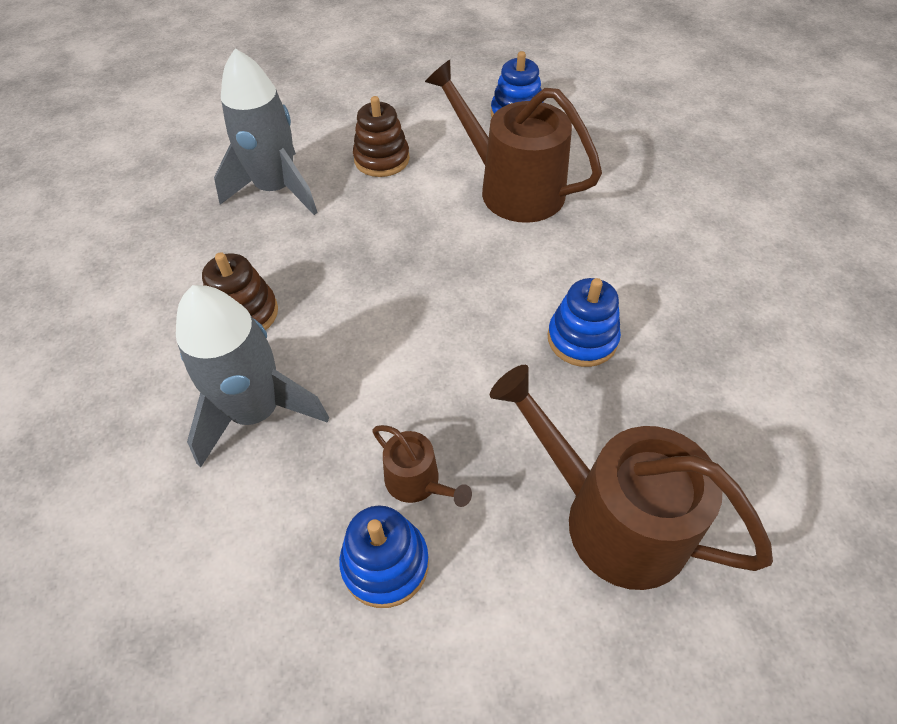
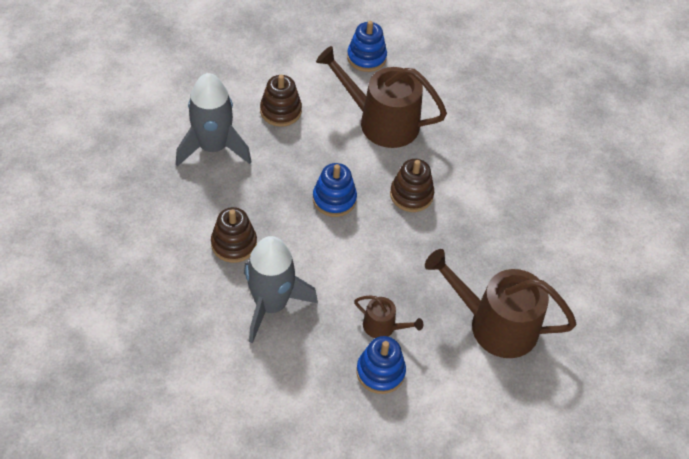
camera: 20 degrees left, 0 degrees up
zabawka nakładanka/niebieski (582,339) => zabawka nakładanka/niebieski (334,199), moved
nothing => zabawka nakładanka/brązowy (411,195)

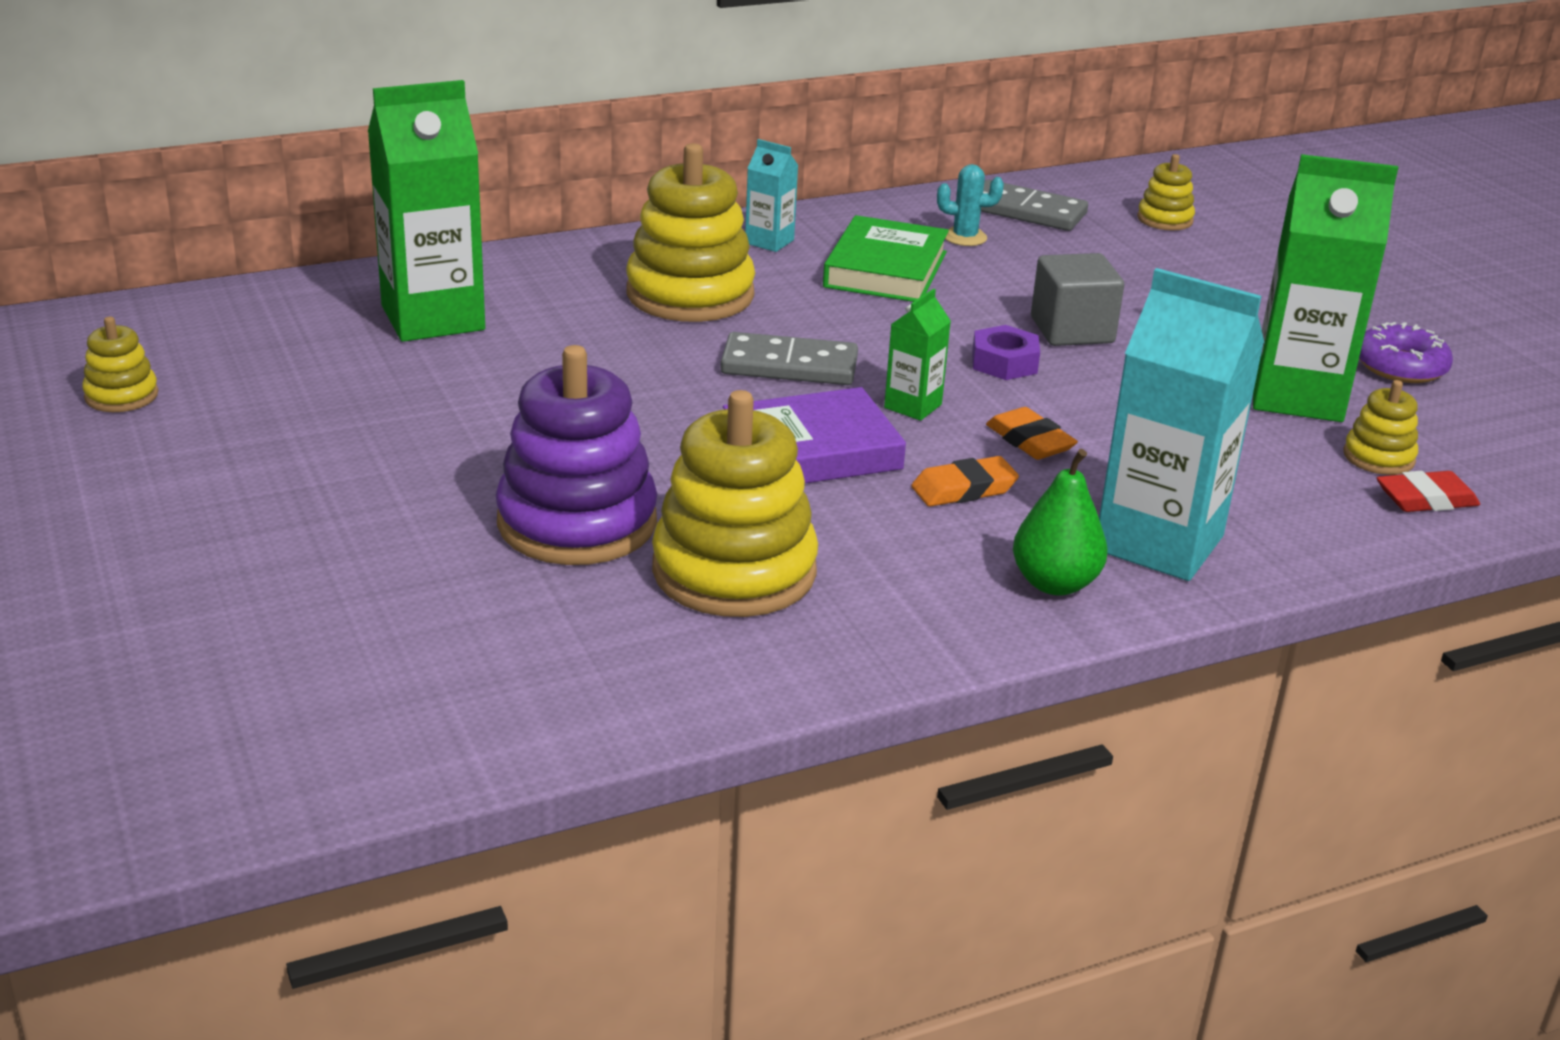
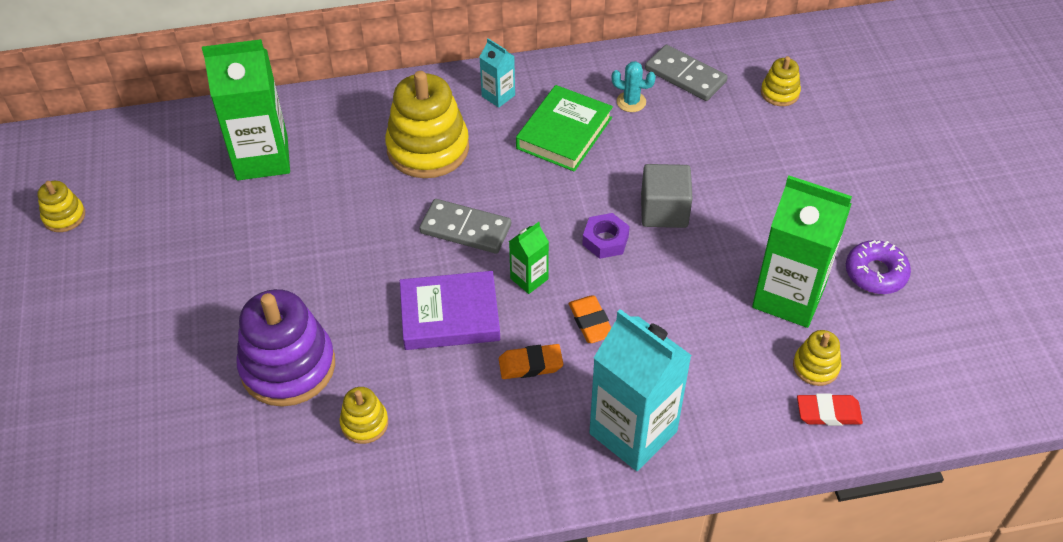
camera: 15 degrees right, 20 degrees up
zabawka nakładanka/żółty (734,571) => zabawka nakładanka/żółty (364,423), x0.49
gruszka/zielony (1054,583) => nothing

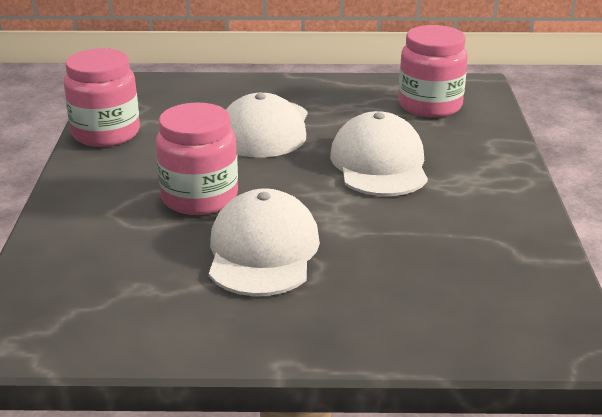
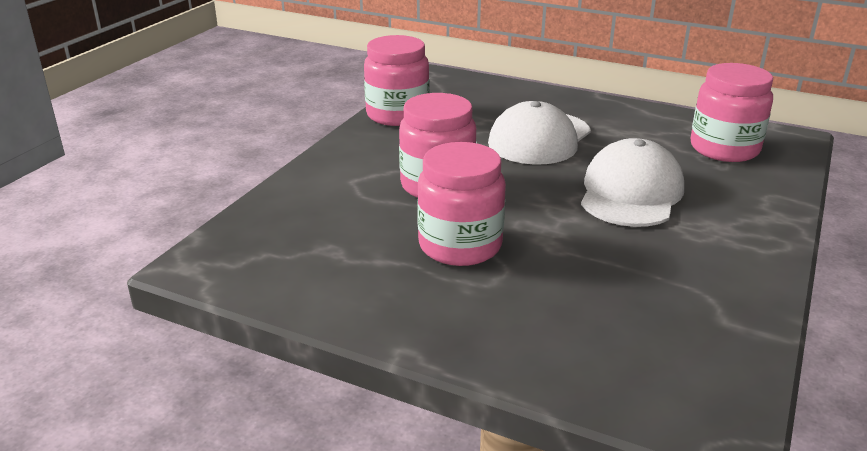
camera: 25 degrees right, 0 degrees up
czapka/biały (263,251) => słoik/różowy (460,245)

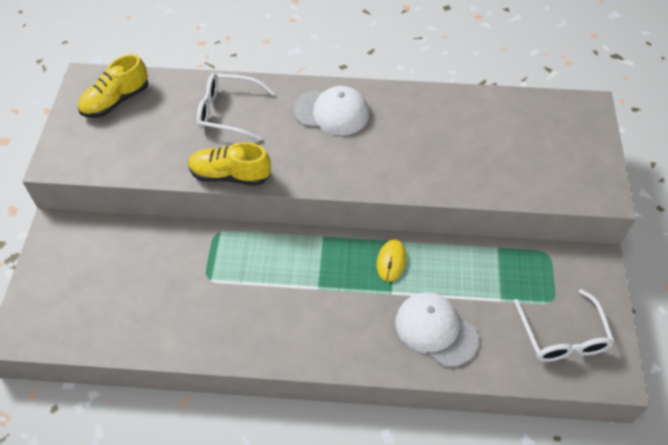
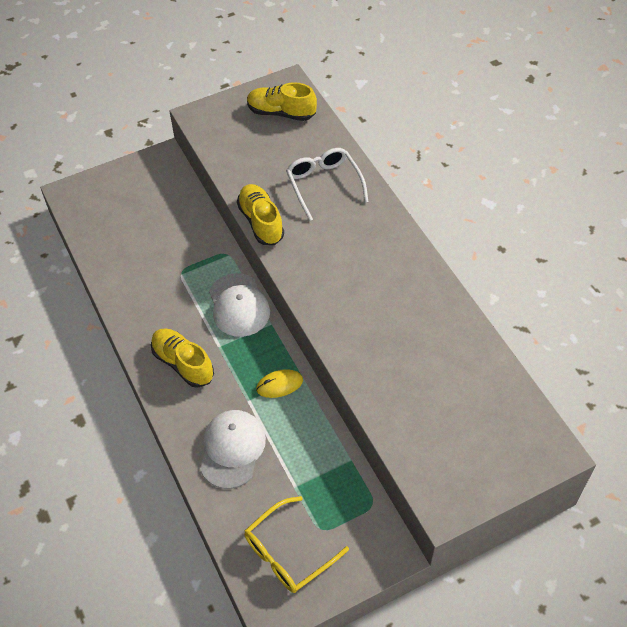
camera: 60 degrees right, 0 degrees up
nothing => but/żółty (183,363)
czapka/biały (331,112) => czapka/biały (239,305), moved
okulary/biały (562,336) => okulary/żółty (288,552)

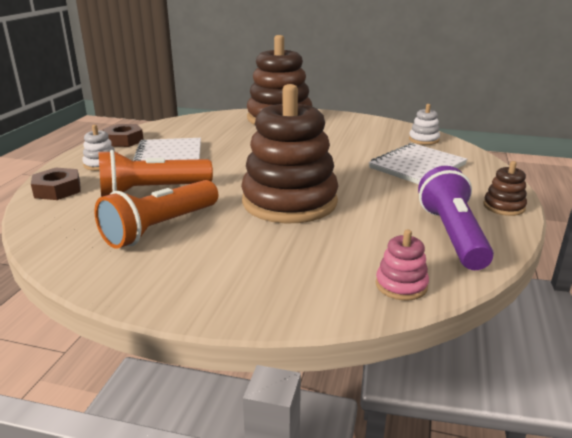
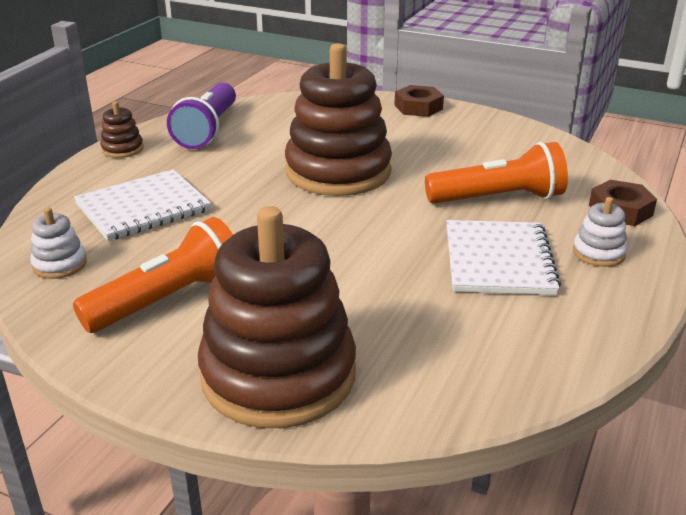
camera: 170 degrees left, 5 degrees up
latarka/pomarańczowy (160,228) => latarka/pomarańczowy (169,299), moved
nakrętka/brązowy (124,140) => nakrętka/brązowy (418,107), moved
zabawka nakładanka/różowy (401,285) => nothing

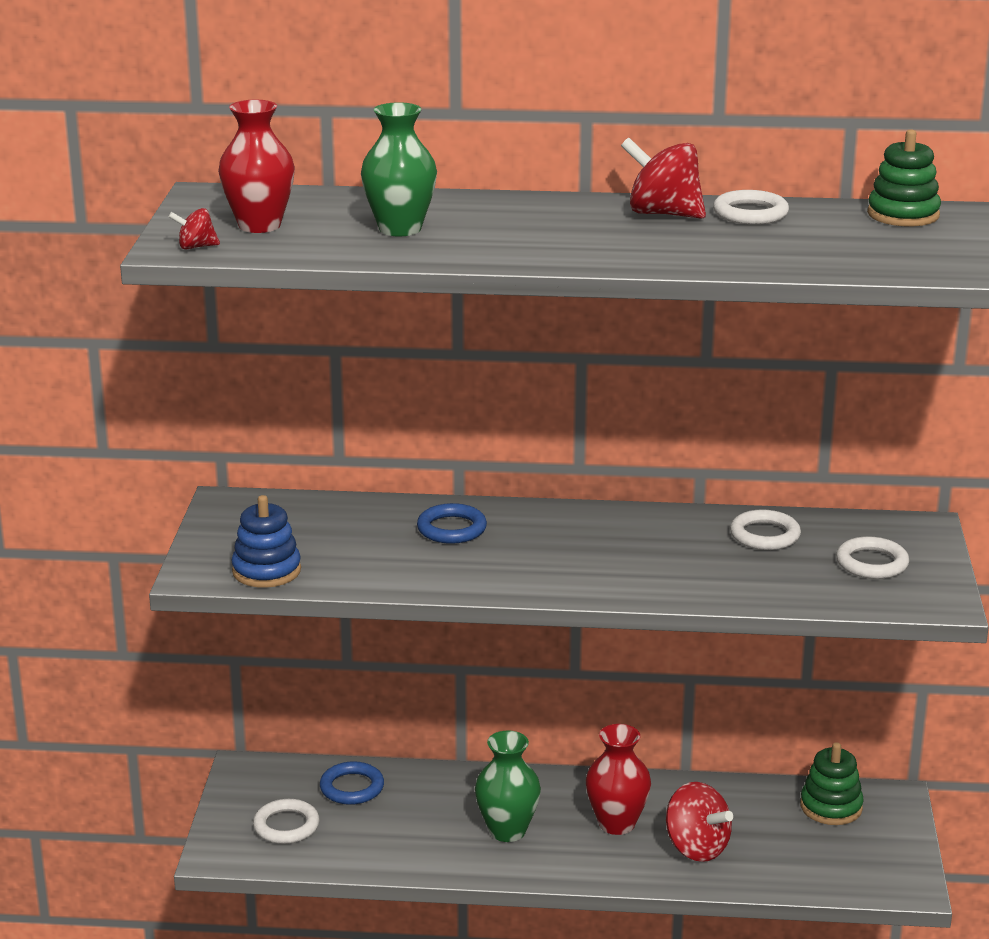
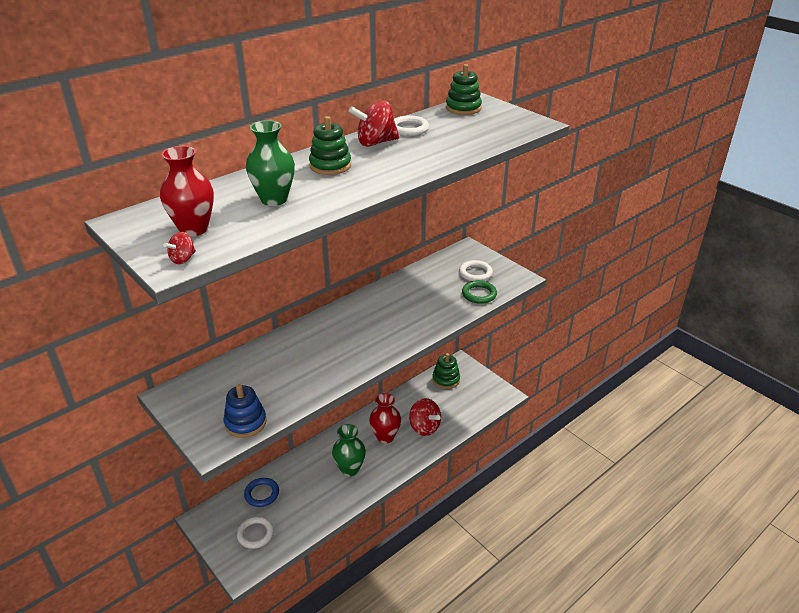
camera: 45 degrees left, 10 degrees up
nothing => zabawka nakładanka/zielony (330,166)
bączek/czerwony (696,848) => bączek/czerwony (424,427), 45 degrees clockwise
nothing => pierścień/zielony (479,294)
pierścień/niebieski (451,529) => nothing
pierścień/biały (765,535) => nothing

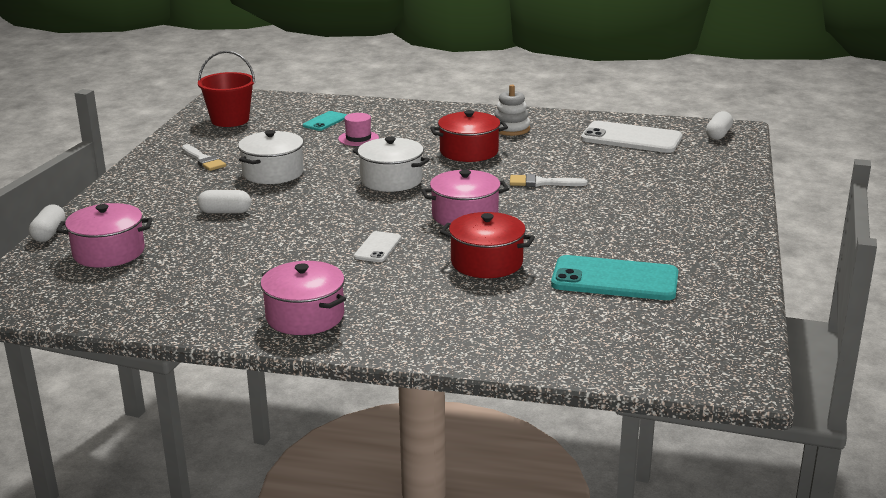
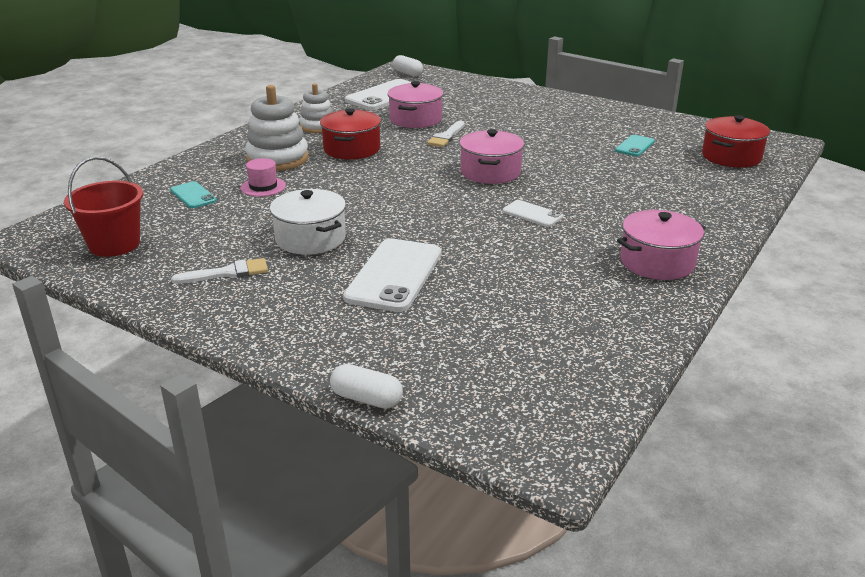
camera: 70 degrees left, 5 degrees up
nothing => zabawka nakładanka/biały (277,159)
kapsułka/biały (225,212) => telefon/biały (394,275)
garnek/różowy (109,252) => garnek/różowy (415,119), moved
telefon/turkusowy (614,279) => telefon/turkusowy (634,146), x0.52
garnek/czerwony (486,262) => garnek/czerwony (731,157), moved
garnek/biały (391,180) => nothing

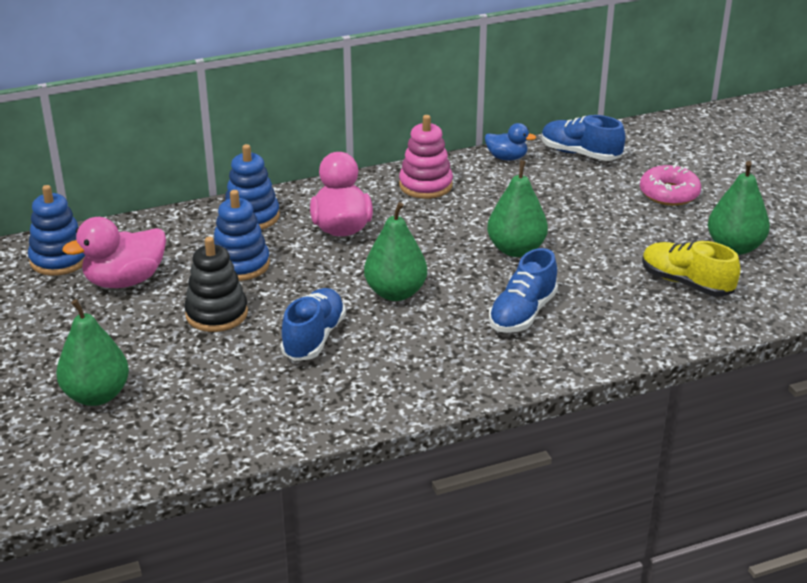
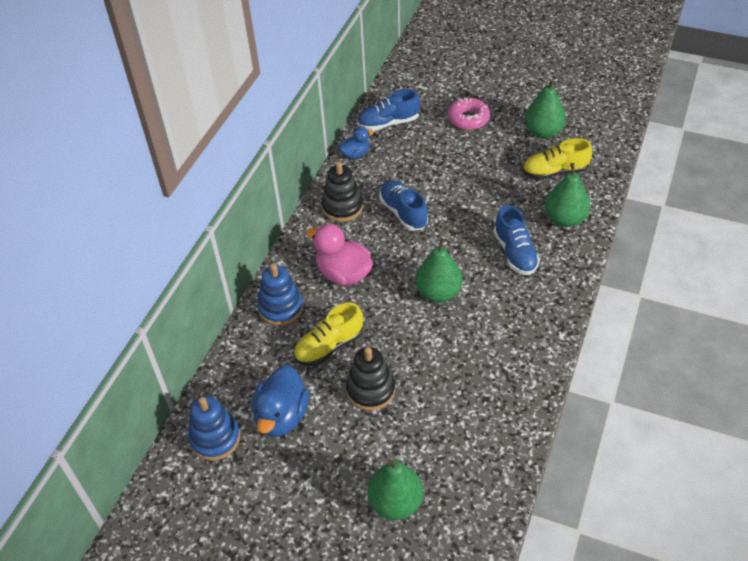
camera: 45 degrees left, 15 degrees up
kaczka/różowy (125,281) => kaczka/niebieski (282,416)
zabawka nakładanka/niebieski (240,264) => but/żółty (329,346)
zabawka nakładanka/różowy (425,185) => zabawka nakładanka/czarny (342,207)
but/niebieski (314,338) => but/niebieski (403,213), moved
gruszka/zielony (516,249) => gruszka/zielony (565,219), moved

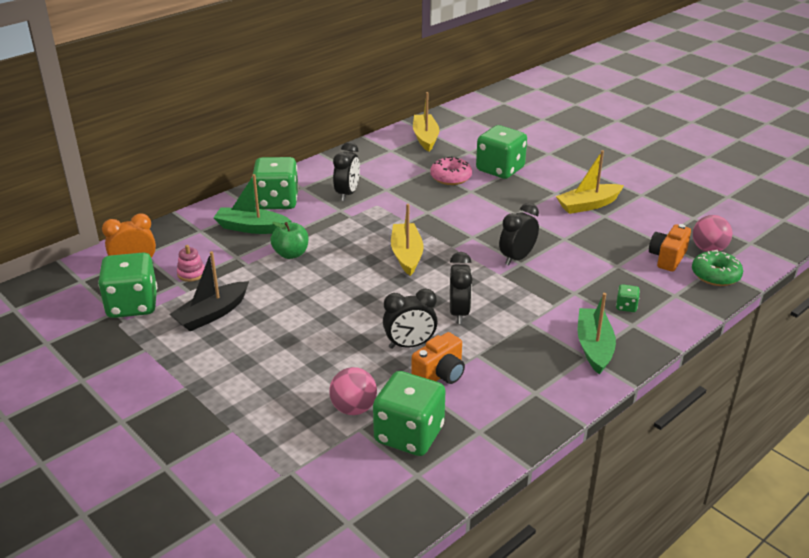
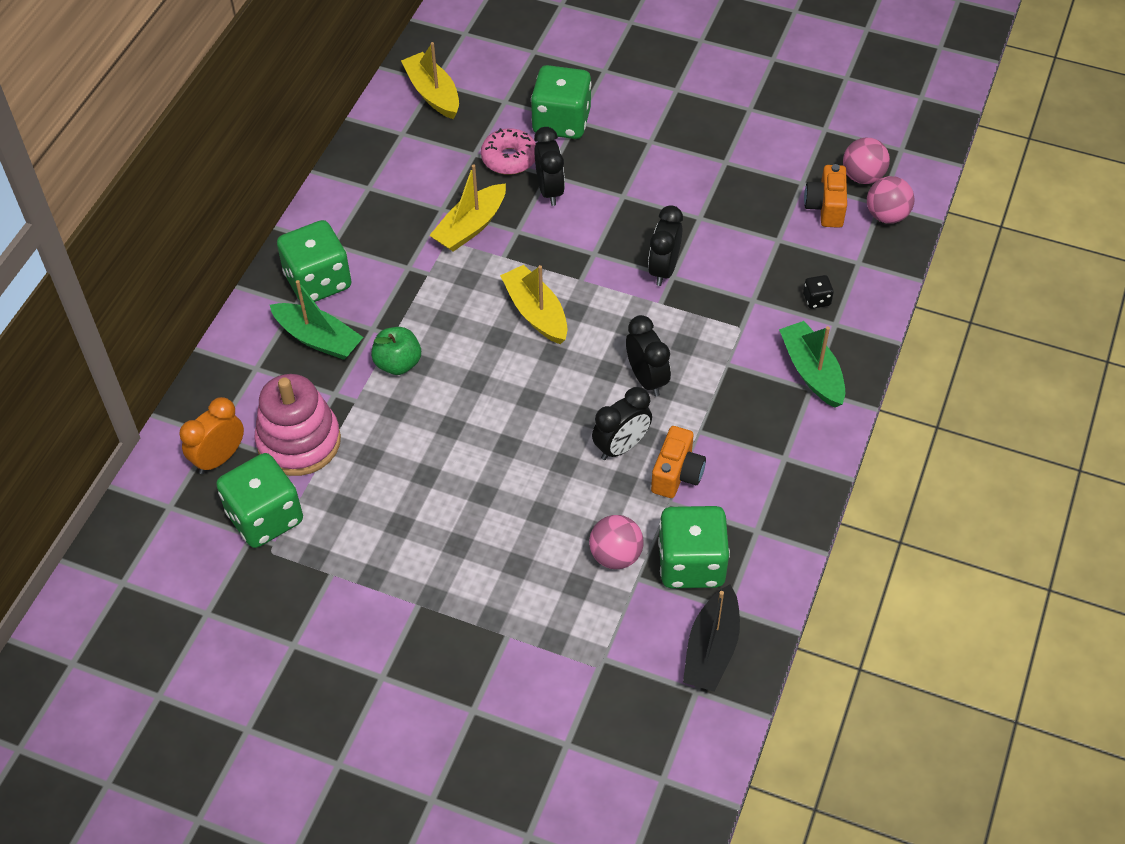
camera: 25 degrees left, 20 degrees up
zabawka nakładanka/różowy (191,274) => zabawka nakładanka/różowy (299,442), x2.30
łódka/zielony (251,228) => łódka/zielony (318,339), 135 degrees counterclockwise
łódka/żółty (588,205) => łódka/żółty (470,227), moved
budzik/czarny (347,194) => budzik/czarny (550,190), moved
łódka/czarny (212,314) => łódka/czarny (711,649), moved
kostka do gry/zielony (626,306) => kostka do gry/czarny (816,300)
donut/zielony (715,275) => piłka/różowy (886,215)

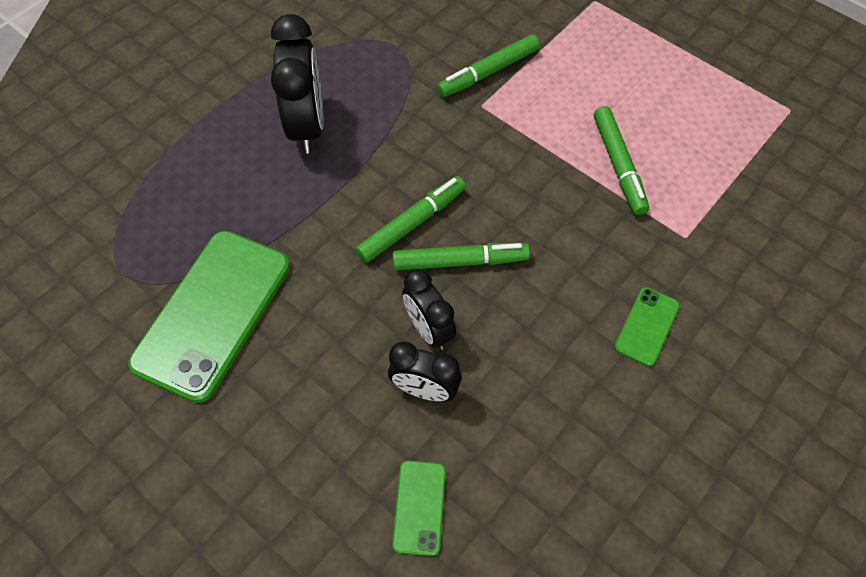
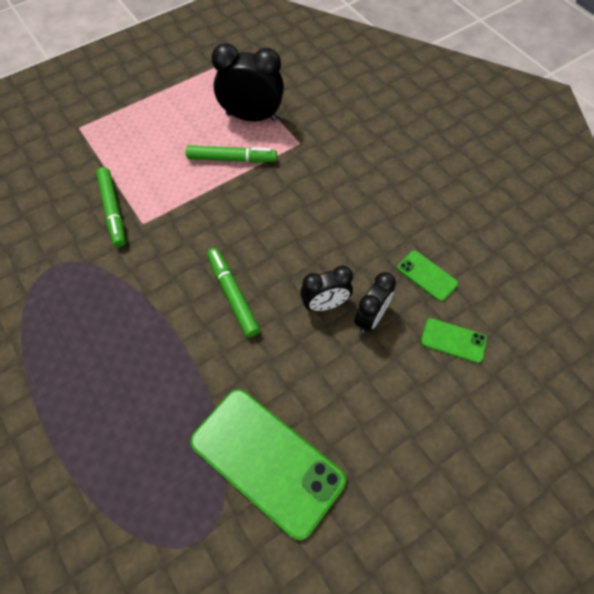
camera: 75 degrees left, 0 degrees up
budzik/czarny (307,126) => budzik/czarny (251,117), moved
telefon/zielony (646,326) => telefon/zielony (427,276), moved
flamaster/zielony (460,261) => nothing

